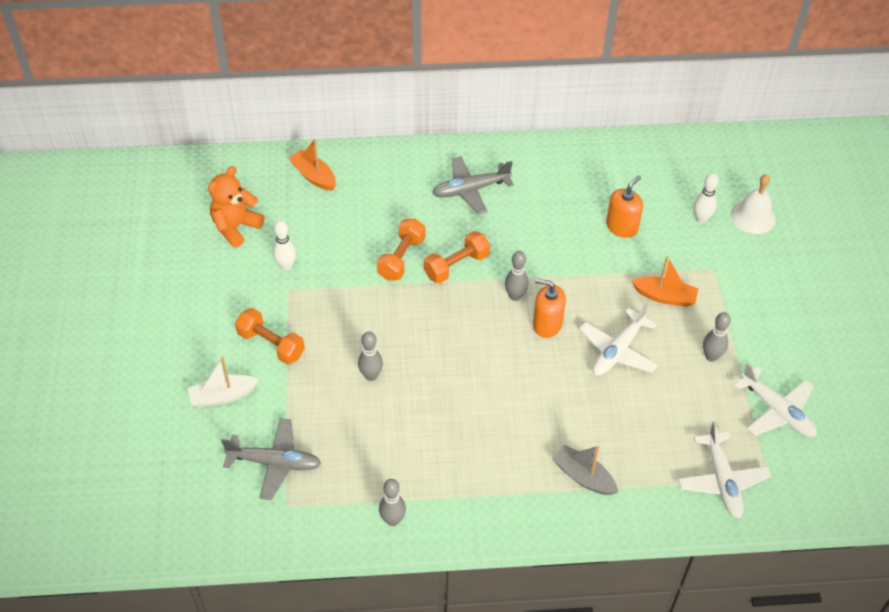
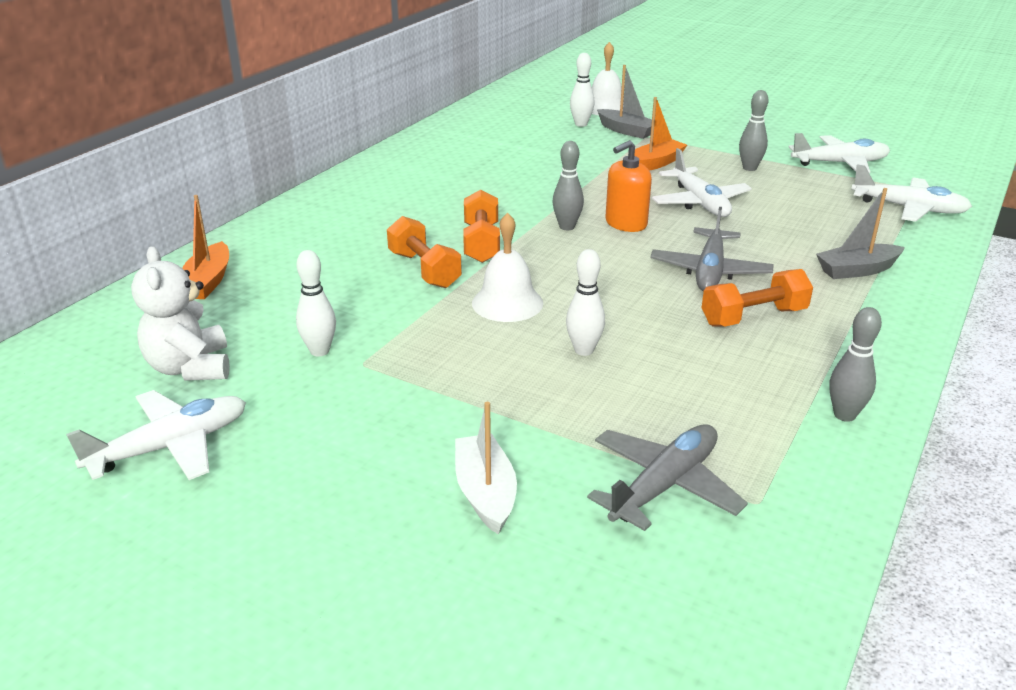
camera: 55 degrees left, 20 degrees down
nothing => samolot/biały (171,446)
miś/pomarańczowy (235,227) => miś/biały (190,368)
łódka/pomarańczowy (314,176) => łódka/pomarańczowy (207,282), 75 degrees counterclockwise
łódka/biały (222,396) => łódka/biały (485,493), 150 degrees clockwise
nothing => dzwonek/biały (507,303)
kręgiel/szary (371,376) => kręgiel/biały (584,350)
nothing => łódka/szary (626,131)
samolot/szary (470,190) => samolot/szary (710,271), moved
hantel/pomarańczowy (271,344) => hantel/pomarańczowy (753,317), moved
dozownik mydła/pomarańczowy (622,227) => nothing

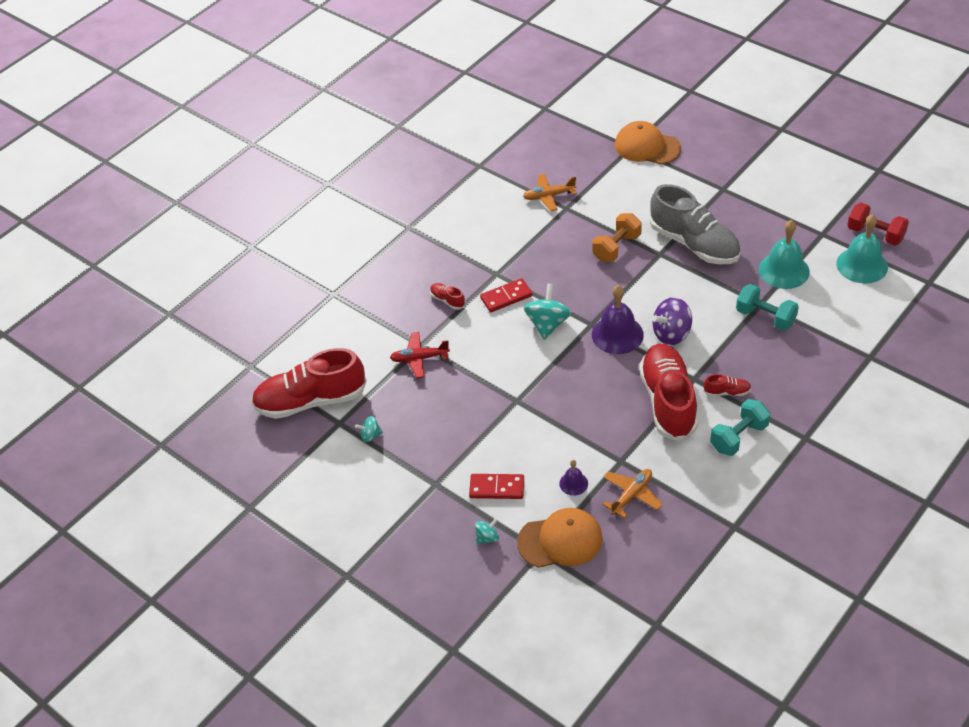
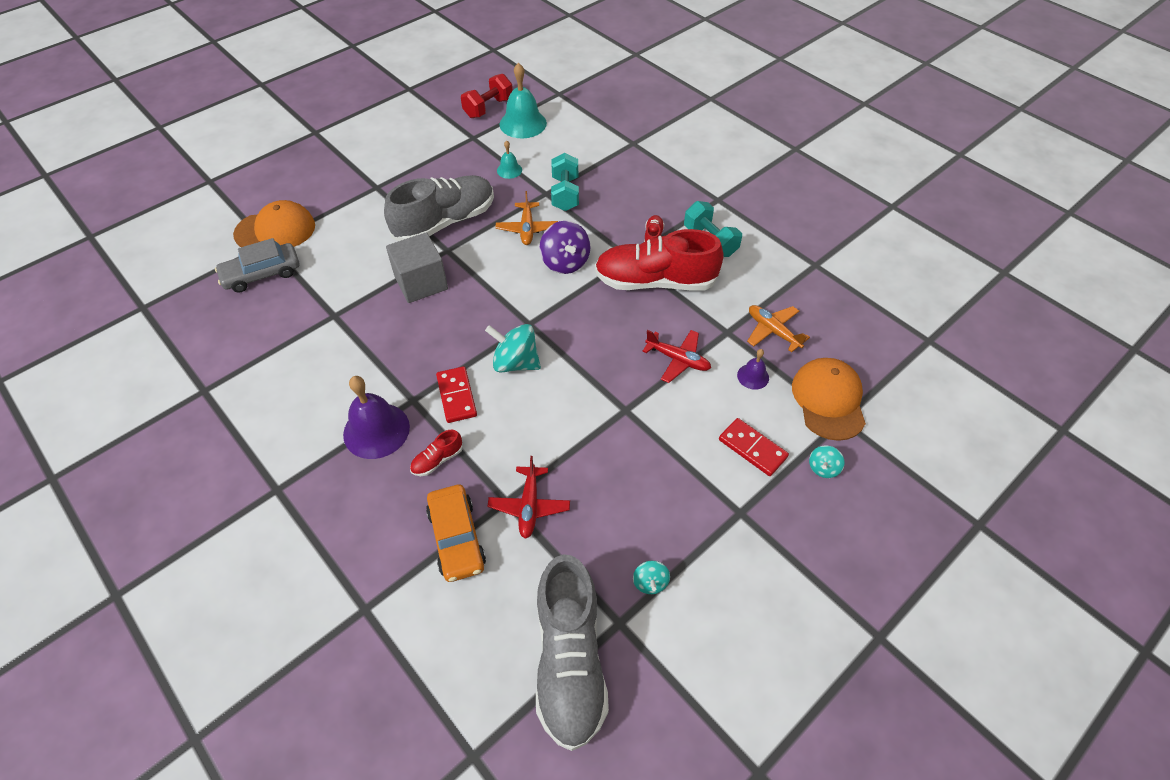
camera: 85 degrees left, 5 degrees up
nothing => samochód/szary (262,274)
czapka/pomarańczowy (647,147) => czapka/pomarańczowy (275,230), 135 degrees counterclockwise
dzwonek/fioletowy (617,334) => dzwonek/fioletowy (376,430), moved
hantel/pomarańczowy (616,247) => sześcian/szary (421,283)
nothing => samochód/pomarańczowy (456,538)
samolot/pomarańczowy (549,196) => samolot/pomarańczowy (527,229), moved
dzwonek/turkusowy (784,270) => dzwonek/turkusowy (509,170), x0.51
but/czerwony (311,401) => but/szary (569,661)
hantel/turkusowy (765,317) => hantel/turkusowy (565,194), 45 degrees counterclockwise
nothing => samolot/czerwony (678,359)
kostka domina/czerwony (497,488) => kostka domina/czerwony (752,448), 60 degrees counterclockwise
bączek/turkusowy (487,538) => bączek/turkusowy (823,468), 120 degrees counterclockwise

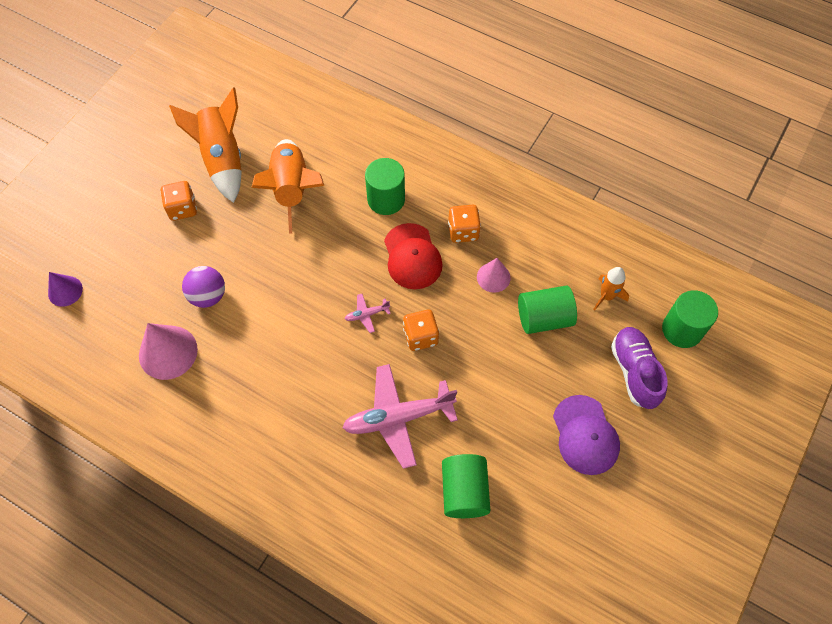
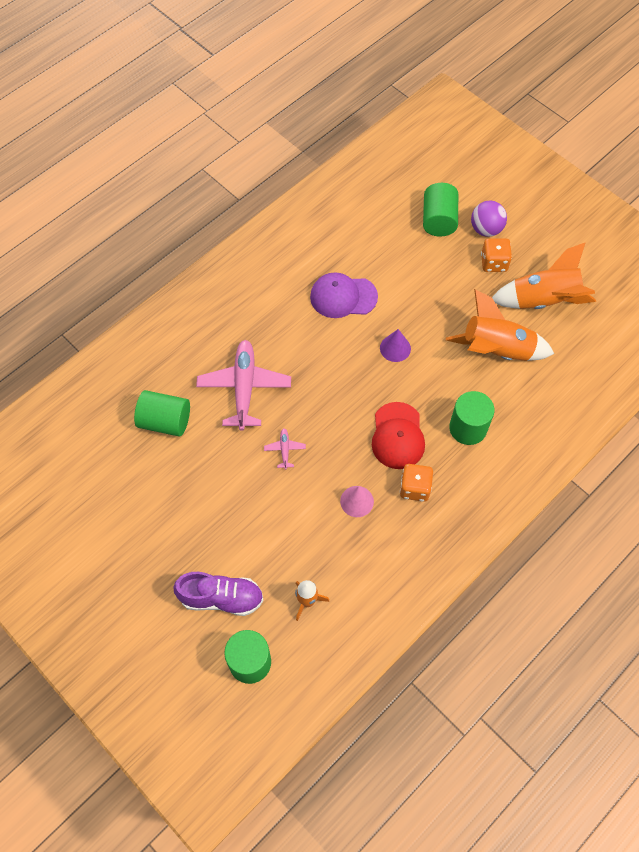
camera: 105 degrees right, 0 degrees up
samolot/różowy (366,314) => samolot/różowy (285,449), moved
czapka/fioletowy (585,435) => czapka/fioletowy (343,297), moved
czapka/czerwony (412,256) => czapka/czerwony (397,436), 90 degrees counterclockwise
stożek/fioletowy (65,291) => stożek/fioletowy (395,348), moved
walec/zielony (544,318) => walec/zielony (438,220), moved
piłka/fioletowy (208,296) => piłka/fioletowy (486,229), moved
stożek/różowy (168,352) => nothing
kostka do gry/pomarańczowy (420,336) => nothing

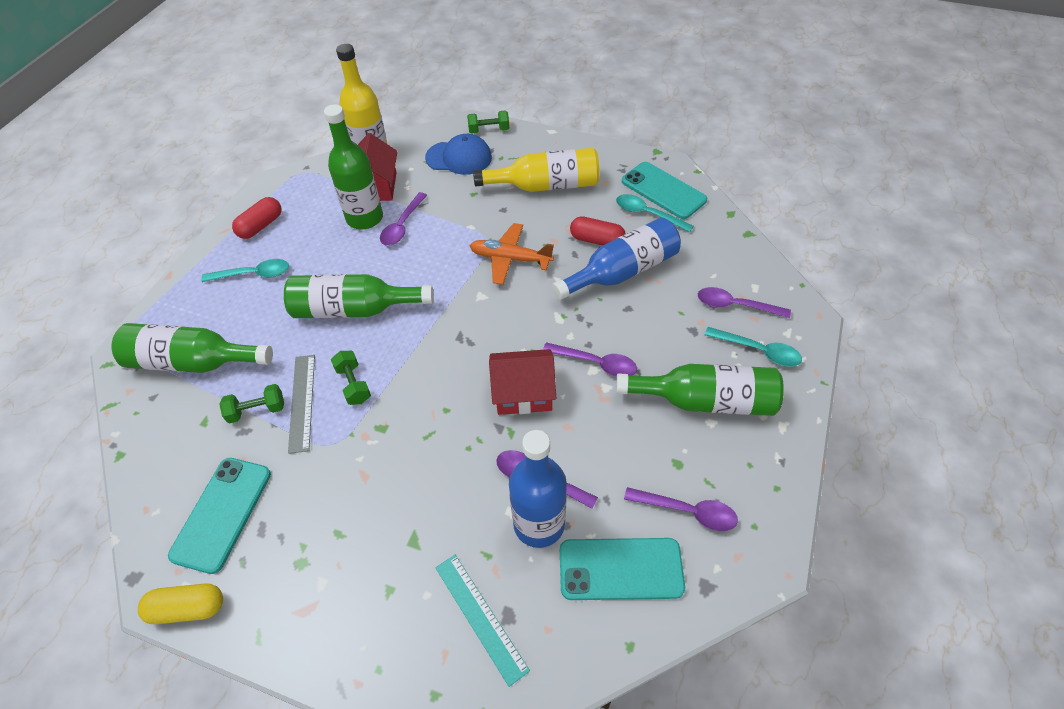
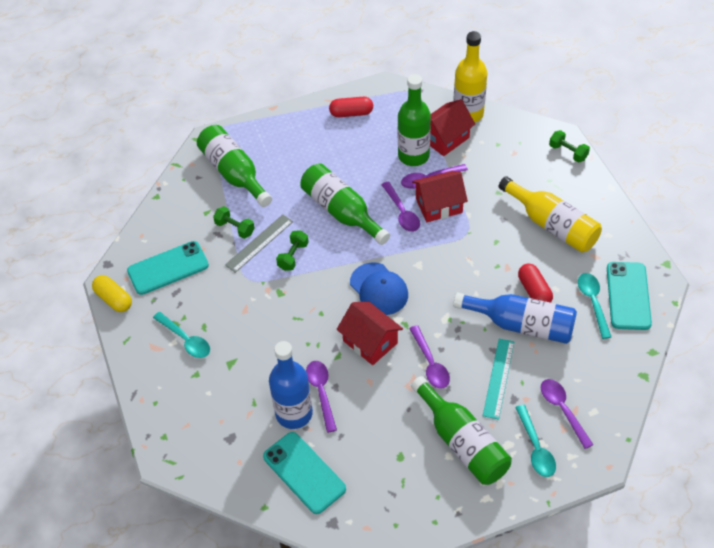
camera: 50 degrees right, 0 degrees up
łyżka/turkusowy (254,274) => łyżka/turkusowy (186,340), moved
czapka/niebieski (459,158) => czapka/niebieski (379,289), moved
łyżka/fioletowy (687,511) => łyżka/fioletowy (402,212), moved
nothing => domek/czerwony (439,205)
linijka/turkusowy (480,617) => linijka/turkusowy (498,378), moved
samolot/pomarańczowy (510,259) => nothing

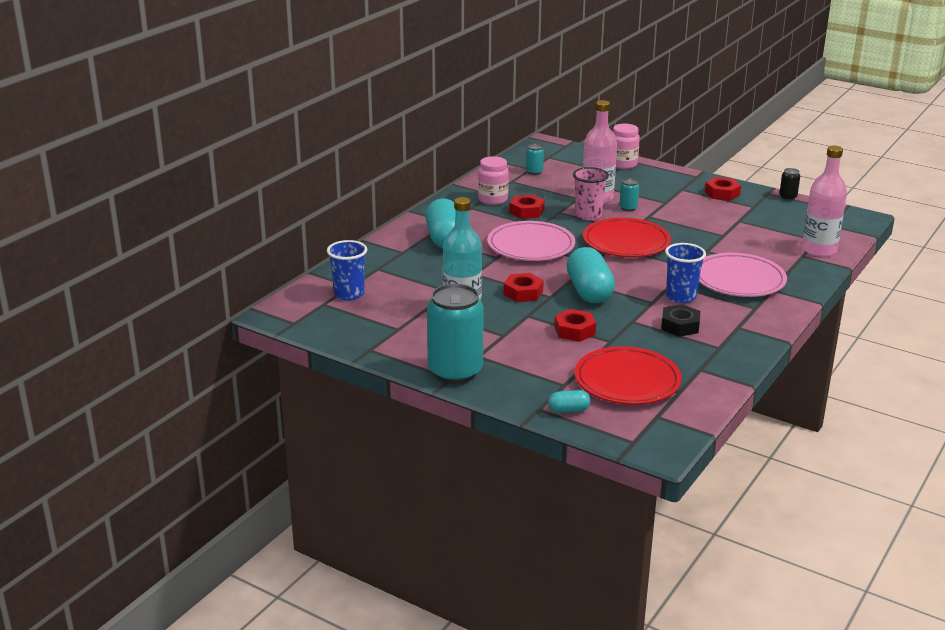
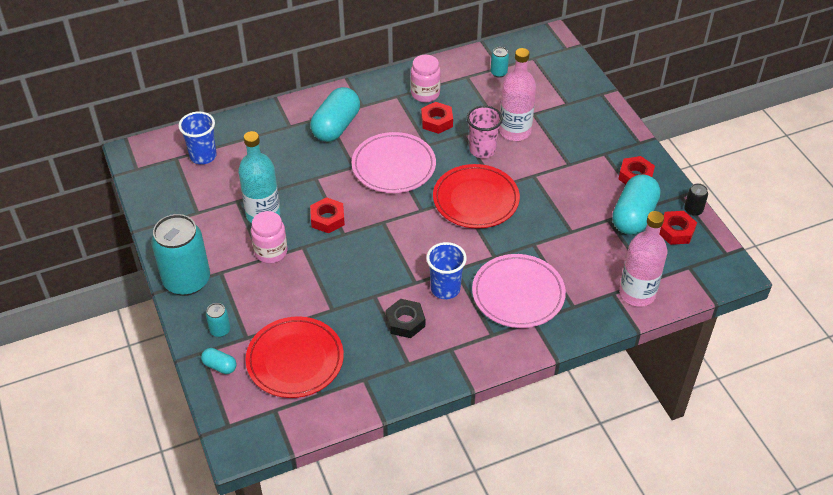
camera: 35 degrees right, 20 degrees up
puszka/turkusowy (628,208) => puszka/turkusowy (220,330), moved
słoik/różowy (623,164) => słoik/różowy (271,252), moved
kapsułka/turkusowy (589,292) => kapsułka/turkusowy (633,216), moved
nakrętka/czerwony (574,331) => nakrętka/czerwony (676,231), moved

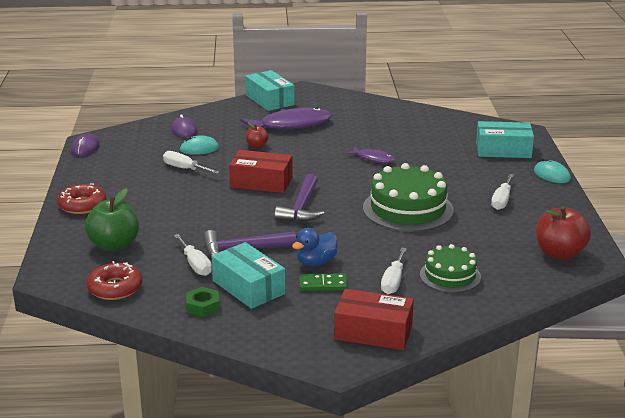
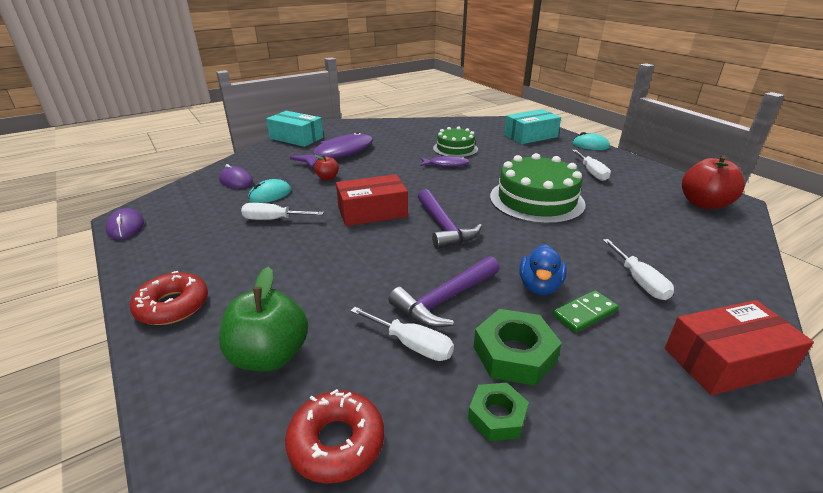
camera: 30 degrees left, 5 degrees up
tort/zielony (450,276) => tort/zielony (455,149), moved
pudełko/turkusowy (248,287) => nakrętka/zielony (514,354)

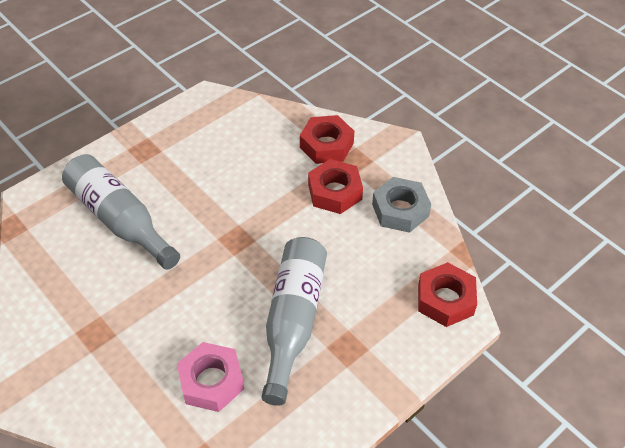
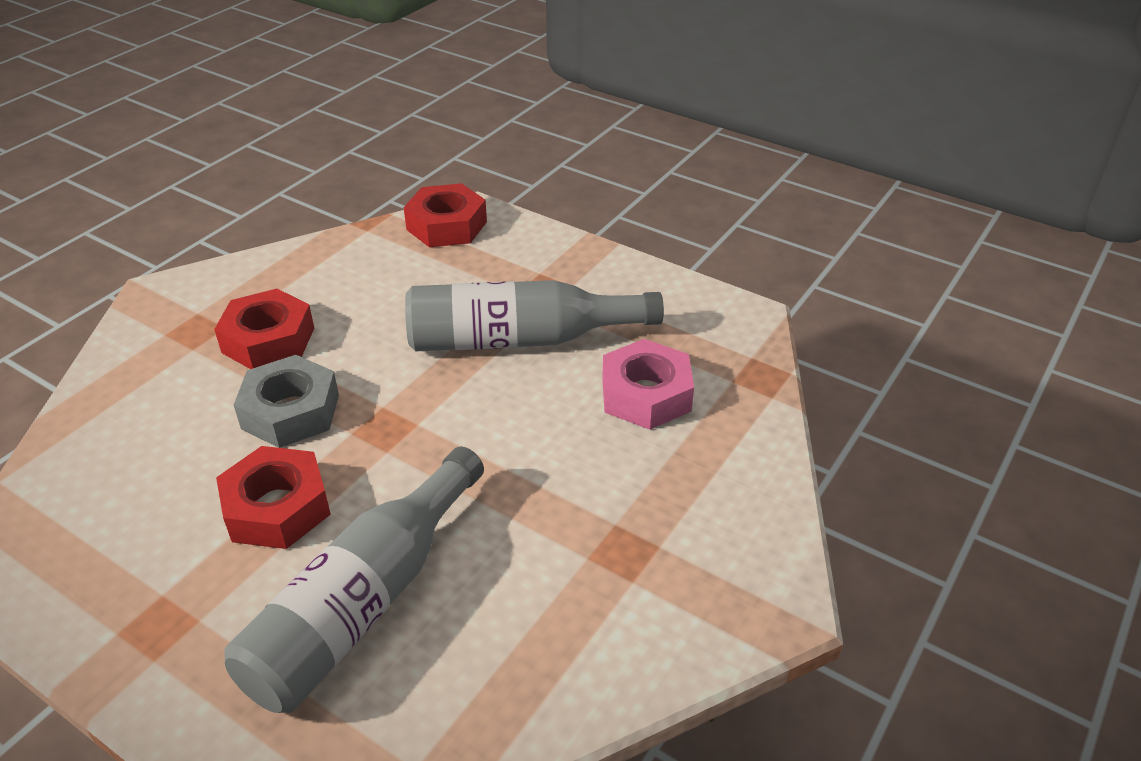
camera: 105 degrees left, 10 degrees down
nakrętka/czerwony (326,145) => nakrętka/czerwony (277,508), moved
nakrętka/szary (400,210) => nakrętka/szary (291,412), moved

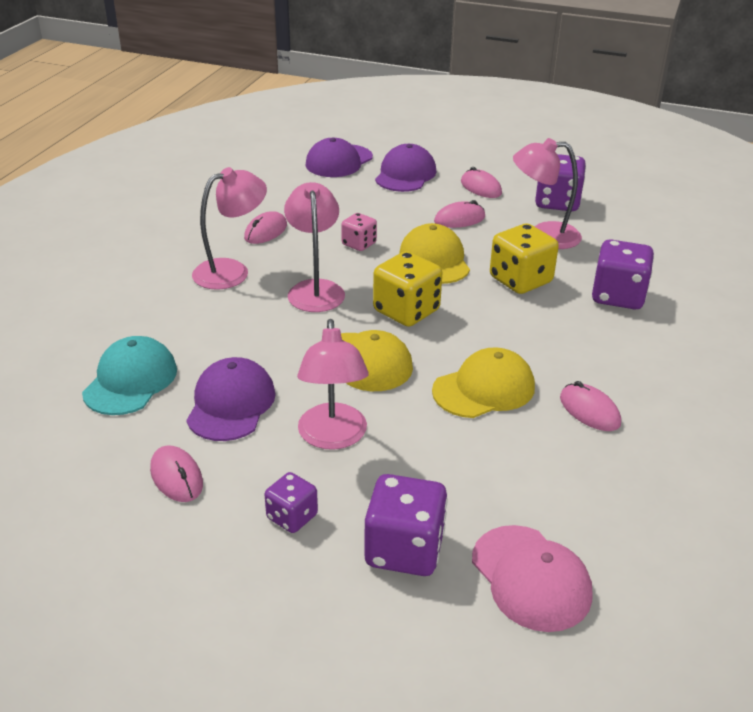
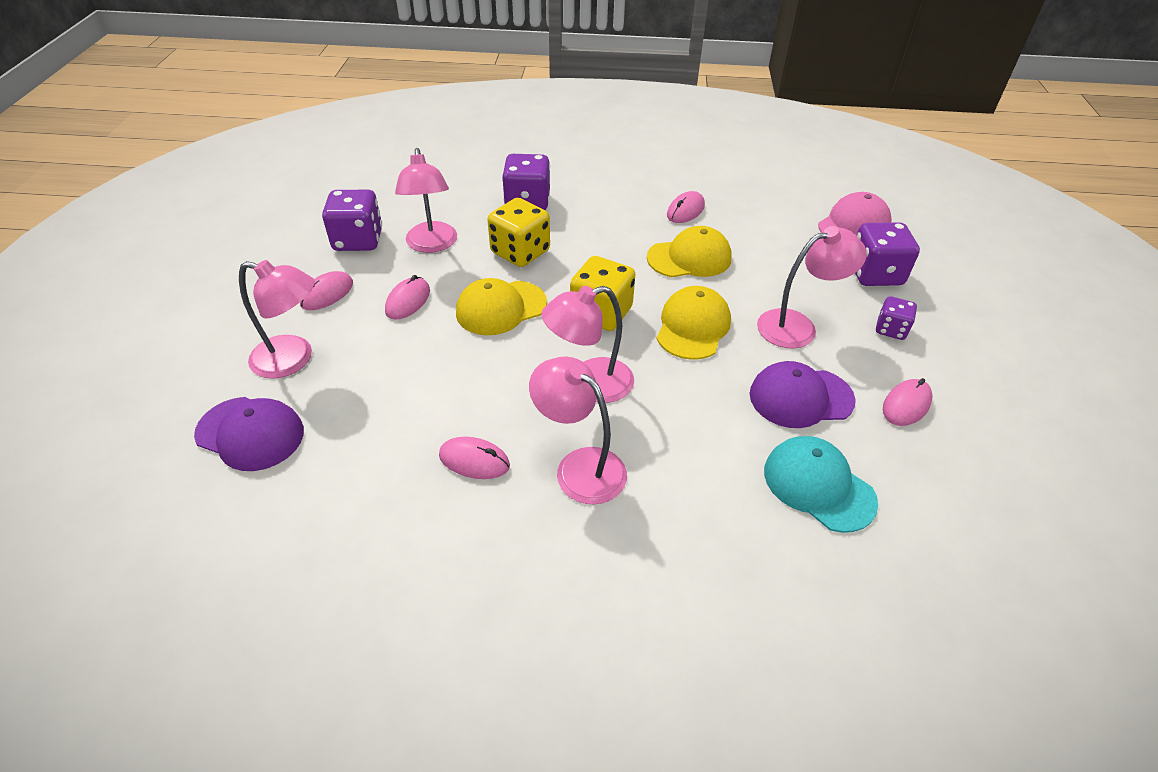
camera: 105 degrees left, 10 degrees up
czapka/fioletowy (405,174) => lampka/różowy (293,359)
myszka/różowy (459,219) => myszka/różowy (408,301), 60 degrees clockwise
czapka/żółty (484,389) => czapka/żółty (689,258), 120 degrees clockwise
czapka/turkusowy (130,381) => czapka/turkusowy (818,486), 45 degrees clockwise
kostka do gry/różowy (359,244) => nothing

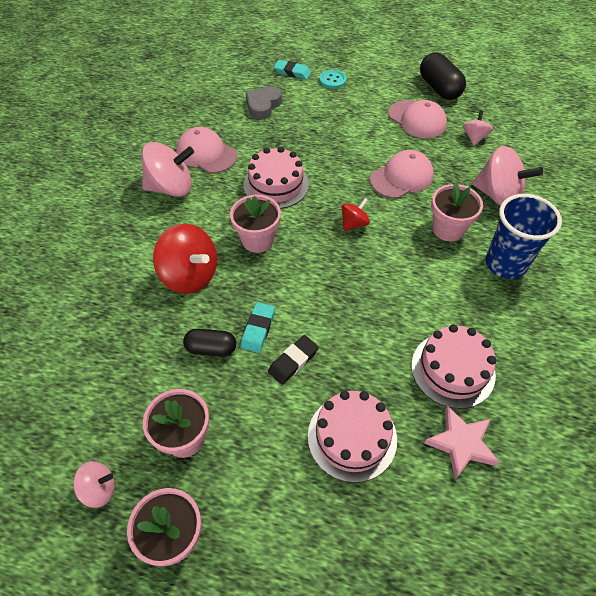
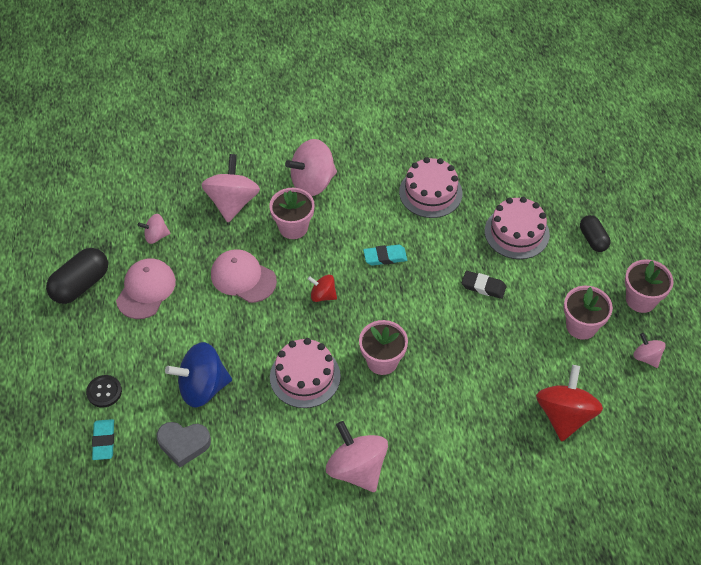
camera: 115 degrees left, 0 degrees up
guzik/turkusowy (332,80) => guzik/czarny (104,392)
nothing => bączek/niebieski (202,387)
szklanka/niebieski (505,264) => bączek/różowy (312,182)
gumka do mazania/turkusowy (258,329) => gumka do mazania/turkusowy (385,257), moved
bączek/czerwony (190,275) => bączek/czerwony (564,415), moved
kapsułka/czarny (211,348) => kapsułka/czarny (593,239), moved
czapka/różowy (206,153) => nothing
gwiazda/różowy (461,443) => nothing

